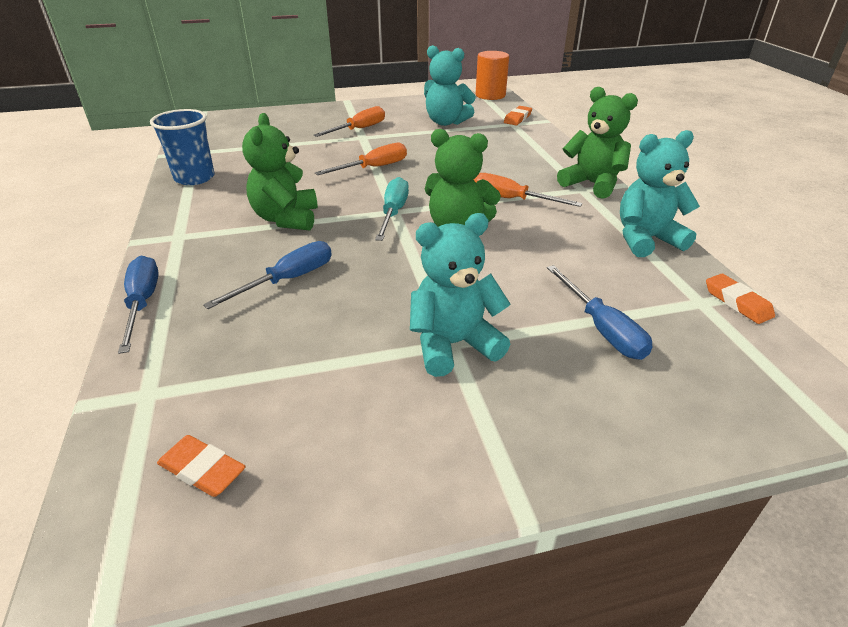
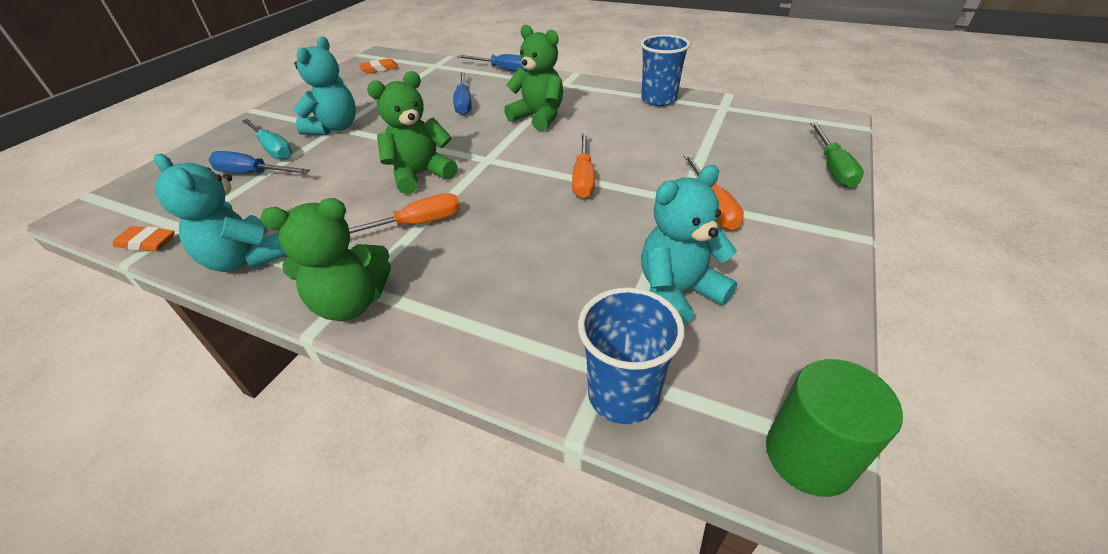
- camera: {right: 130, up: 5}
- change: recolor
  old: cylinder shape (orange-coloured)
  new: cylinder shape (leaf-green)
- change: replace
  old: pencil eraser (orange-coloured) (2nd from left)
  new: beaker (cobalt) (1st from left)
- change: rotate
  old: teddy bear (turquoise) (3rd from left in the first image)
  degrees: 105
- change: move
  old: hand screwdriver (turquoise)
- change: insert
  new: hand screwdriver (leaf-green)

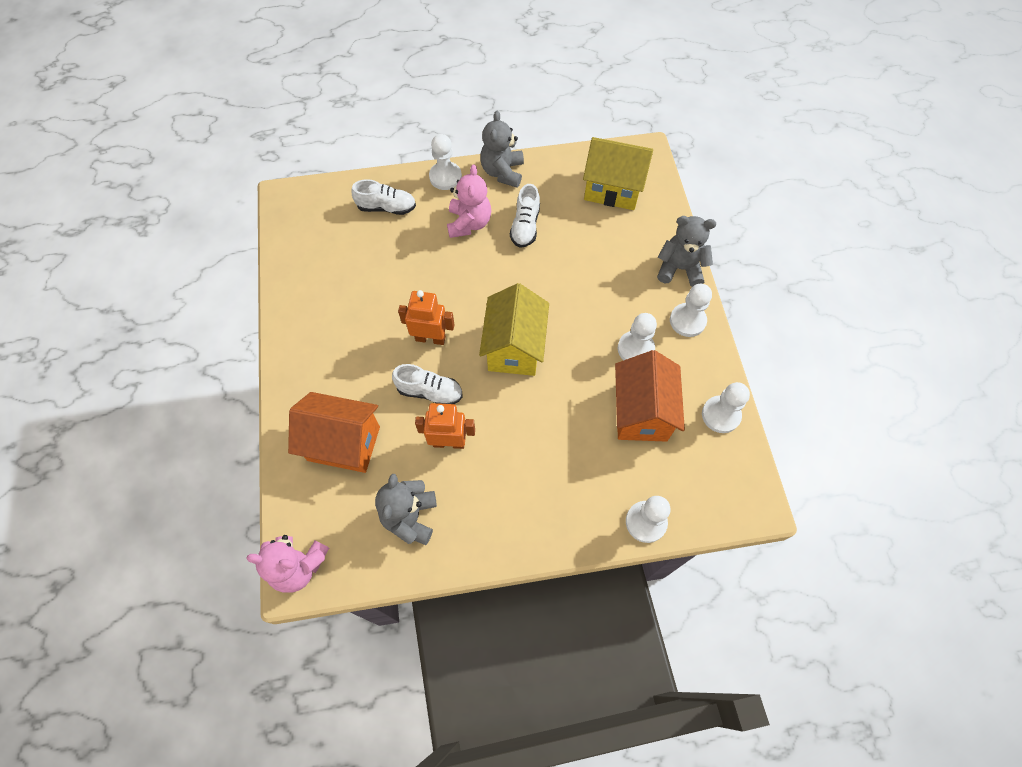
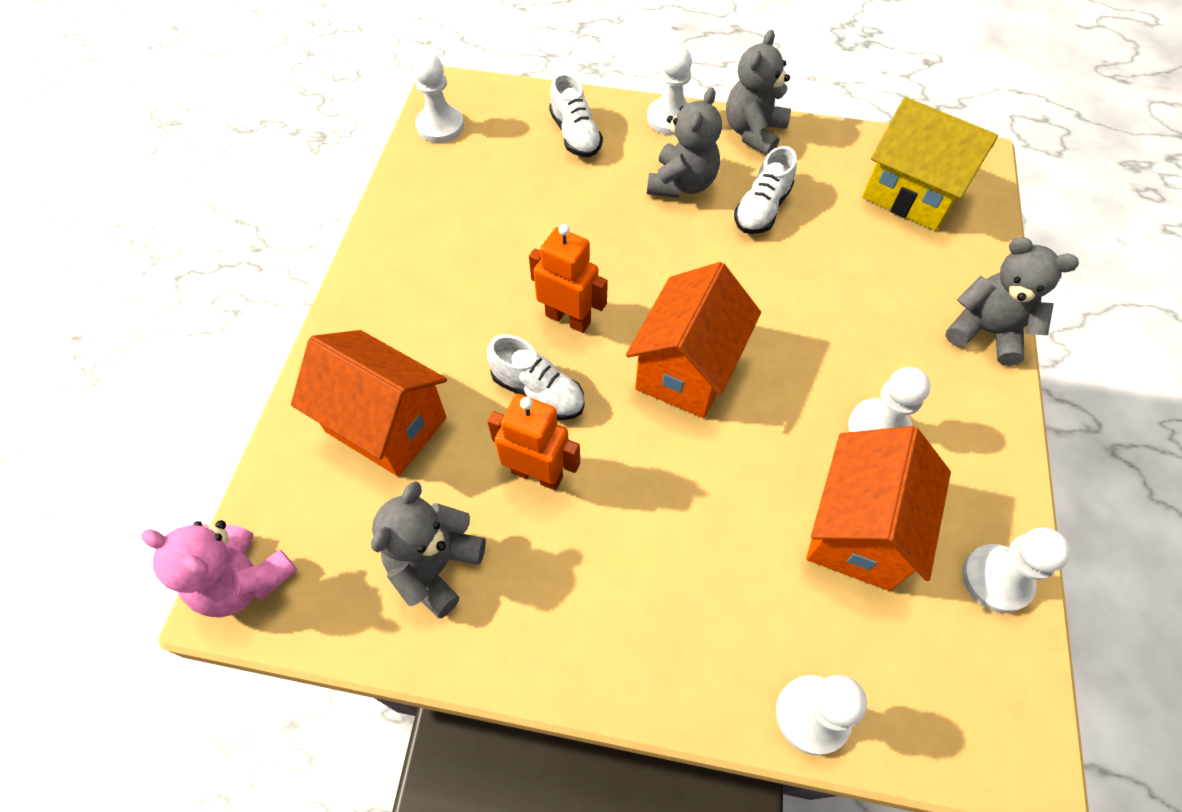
- camera: {right: 20, up: -5}
- change: recolor
  old: teddy bear (rose-pink) (2nd from left)
  new: teddy bear (grey) (2nd from left)
- change: rotate
  old: lace-up shoe (snow-white) (1st from left in the first image)
  degrees: 45
- change: recolor
  old: cottage (yellow) (1st from left)
  new: cottage (orange-coloured) (2nd from left)
- change: move
  old: game pawn (snow-white) (4th from left in the first image)
  new: game pawn (snow-white) (1st from left)

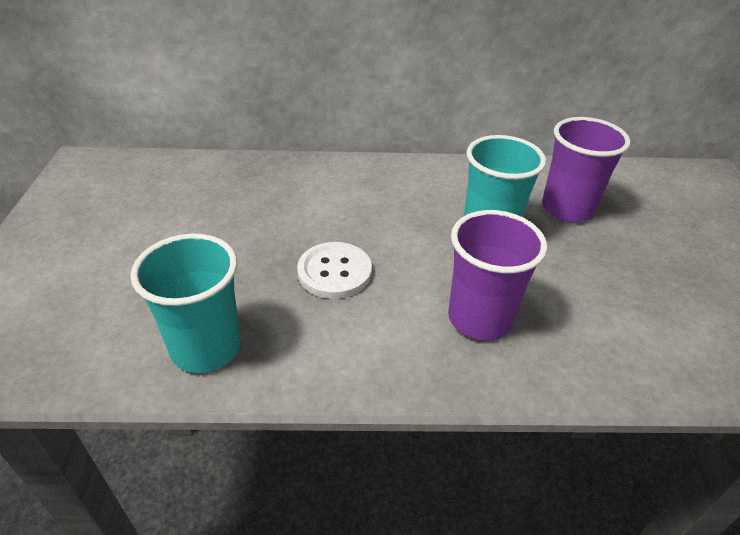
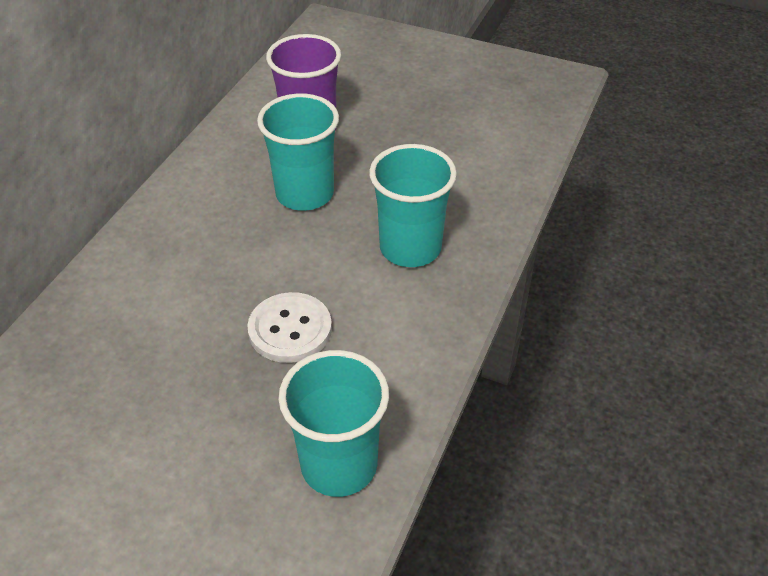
- camera: {right: -65, up: 5}
- change: recolor
  old: beaker (purple) (1st from left)
  new: beaker (turquoise) (3rd from left)

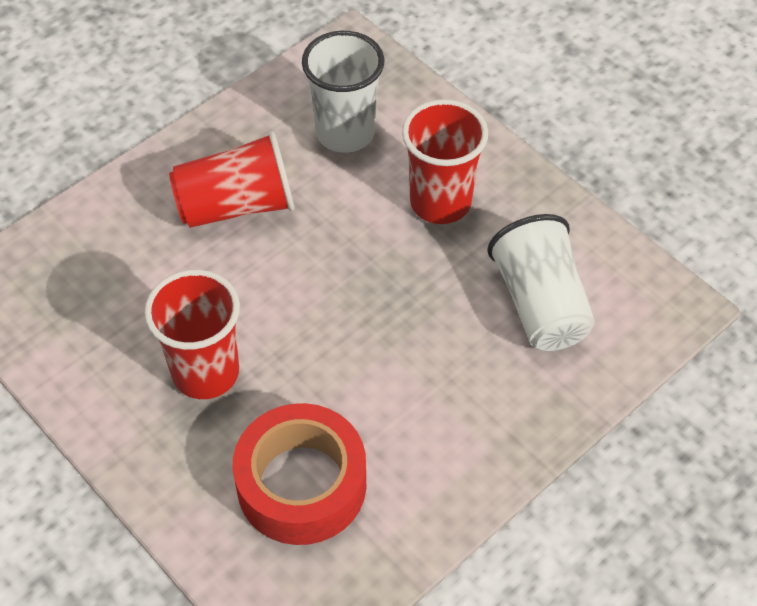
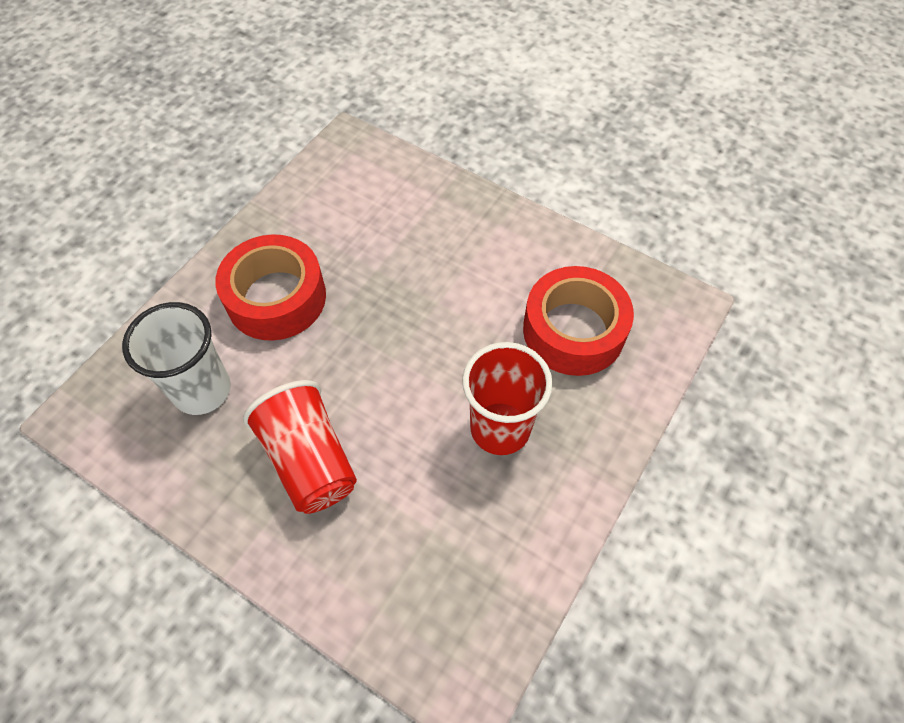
- camera: {right: -105, up: 5}
- change: replace
  old: beaker (red) (3rd from left)
  new: tape (red) (1st from left)
- change: delete
  old: beaker (snow-white) (2nd from left)

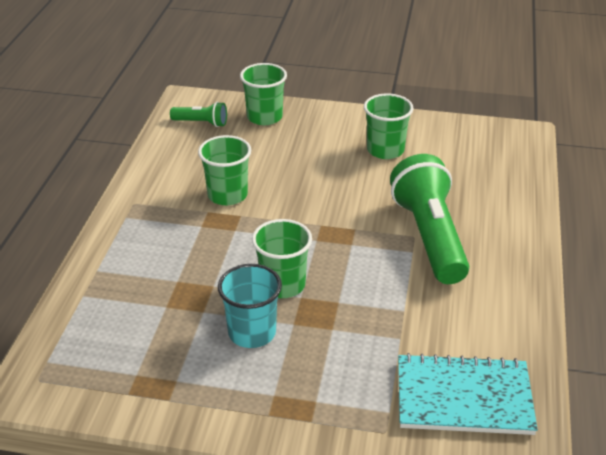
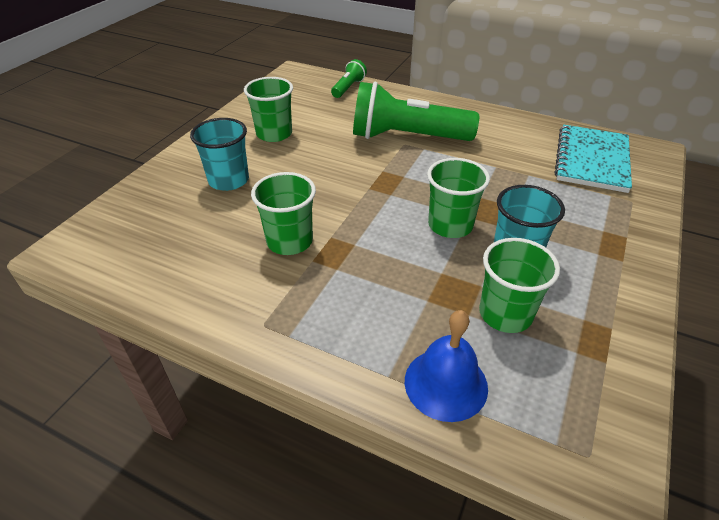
- camera: {right: -75, up: 5}
- change: move
  old: beaker (leaf-green) (2nd from left in the first image)
  new: beaker (leaf-green) (4th from left)
- change: move
  old: torch (leaf-green) (1st from left)
- change: insert
  new: beaker (turquoise) (1st from left)
- change: insert
  new: school bell (cobalt)

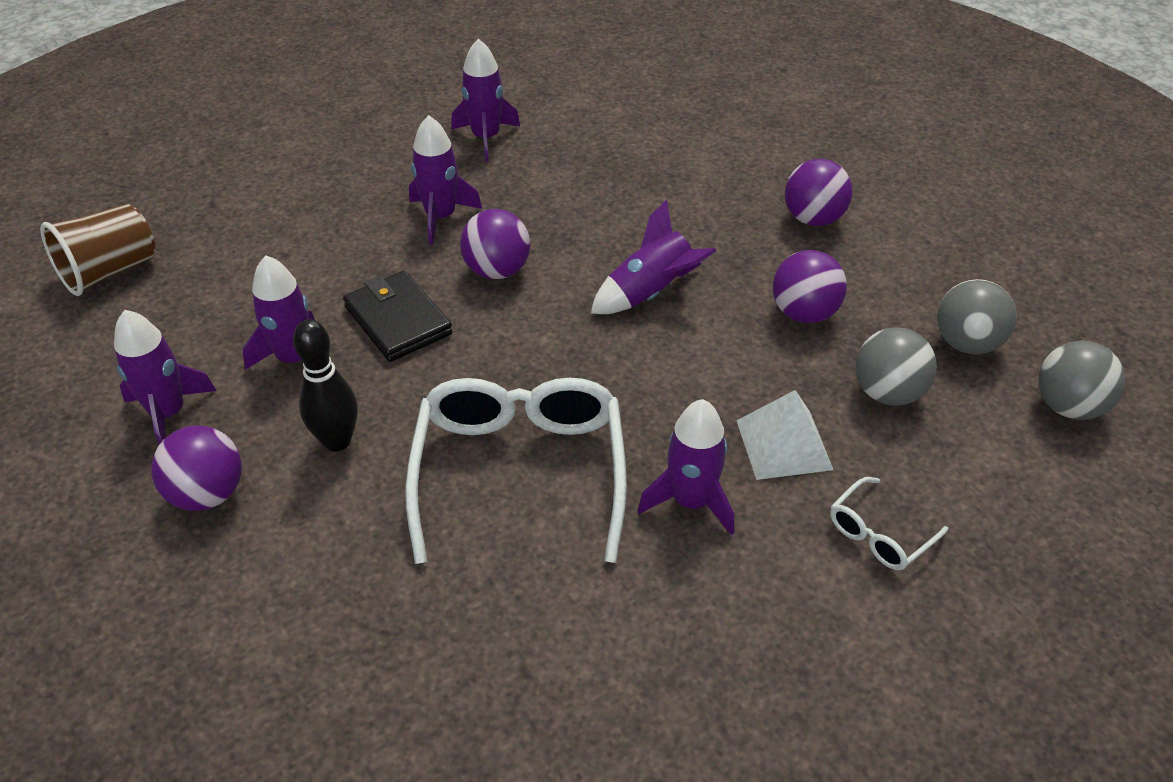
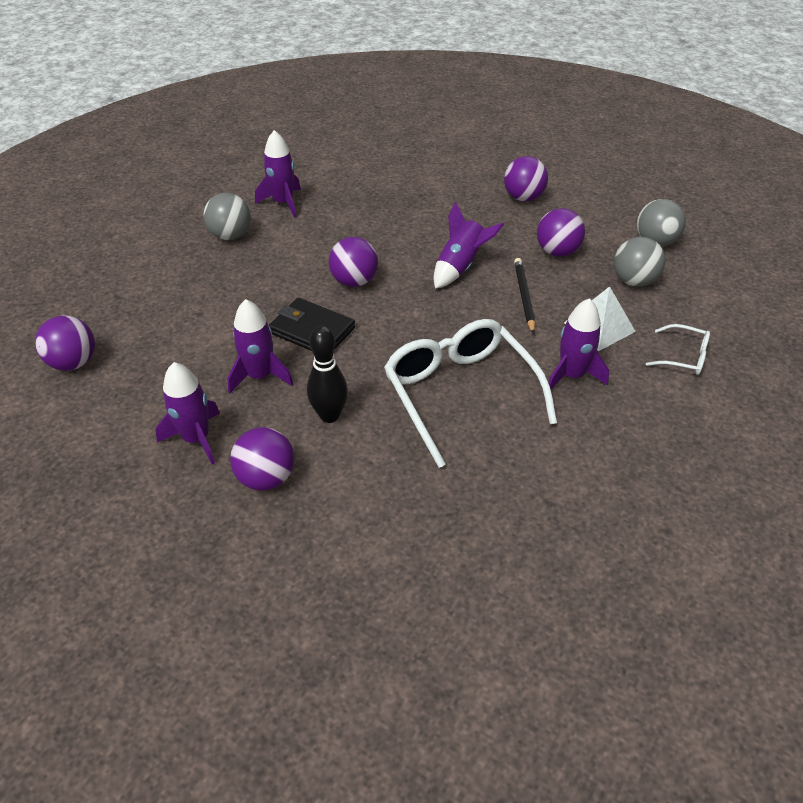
- camera: {right: -25, up: 0}
- change: delete
  old: toy rocket (purple) (3rd from left)
- change: replace
  old: beaker (russet)
  new: ball (purple) (1st from left)
- change: move
  old: ball (grey) (3rd from left in the first image)
  new: ball (grey) (1st from left)
- change: rotate
  old: eyeglasses (snow-white) (2nd from left)
  degrees: -90
- change: insert
  new: pencil (ebony)

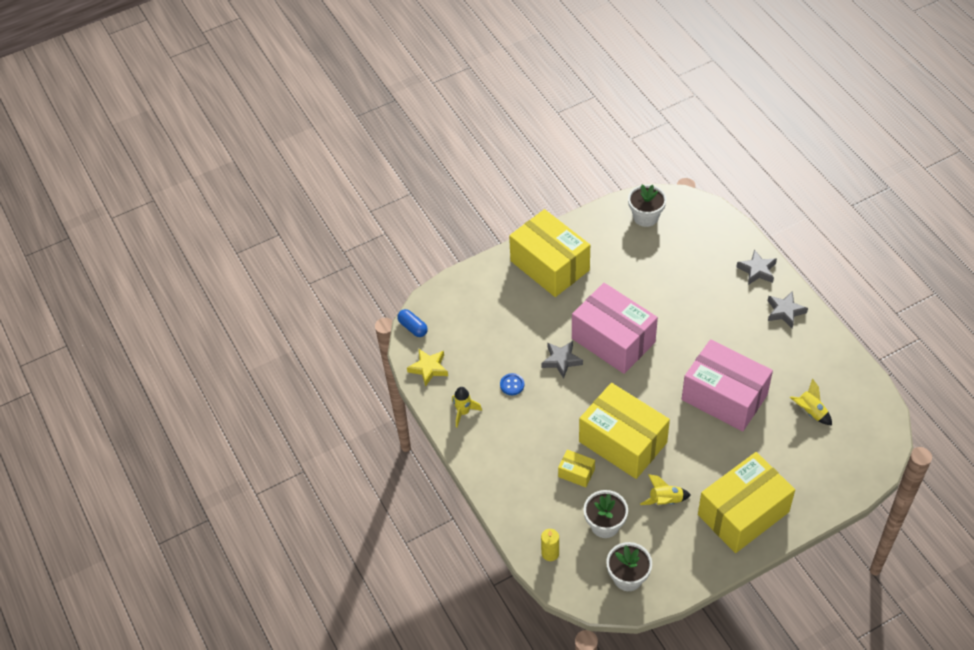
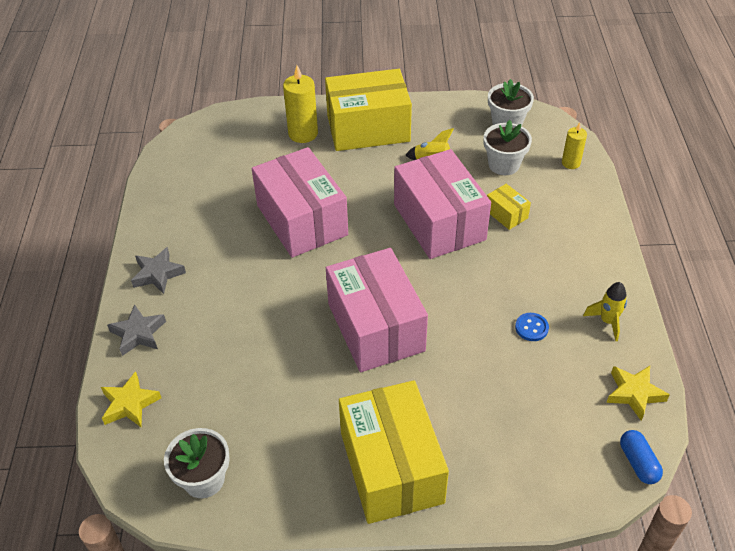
- camera: {right: -155, up: -5}
- change: delete
  old: five-pointed star (grey) (1st from left)
- change: delete
  old: toy rocket (yellow) (3rd from left)
- change: recolor
  old: package (yellow) (3rd from left)
  new: package (rose-pink) (3rd from left)
- change: insert
  new: wax candle (yellow) (1st from left)
- change: insert
  new: five-pointed star (yellow) (1st from left)

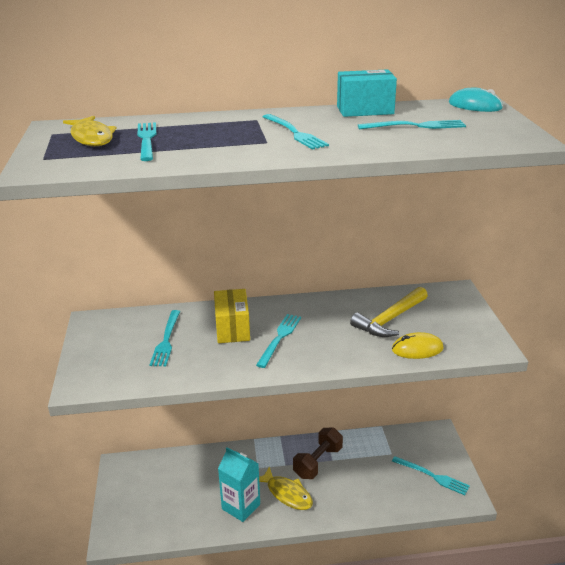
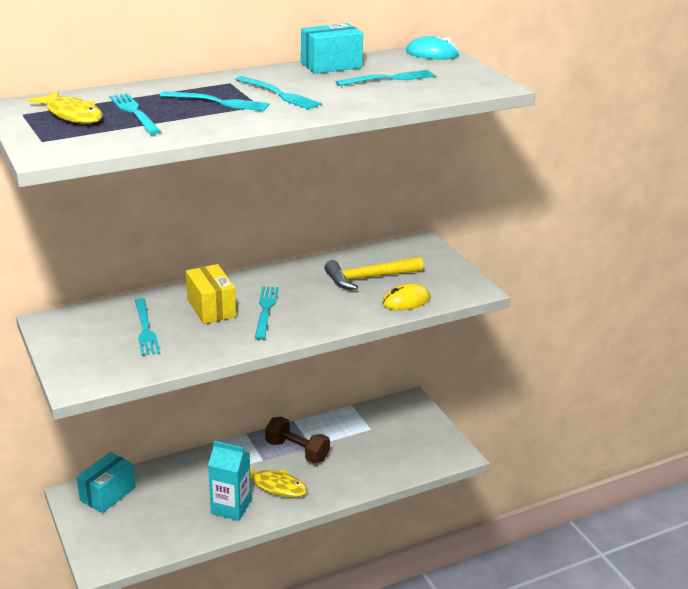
- camera: {right: -20, up: 0}
- change: rotate
  old: claw hammer (yellow)
  degrees: 45
- change: rotate
  old: free weight (russet)
  degrees: -75
- change: move
  old: fork (turquoise) (6th from left in the first image)
  new: fork (turquoise) (3rd from left)
- change: insert
  new: package (turquoise) (1st from left)

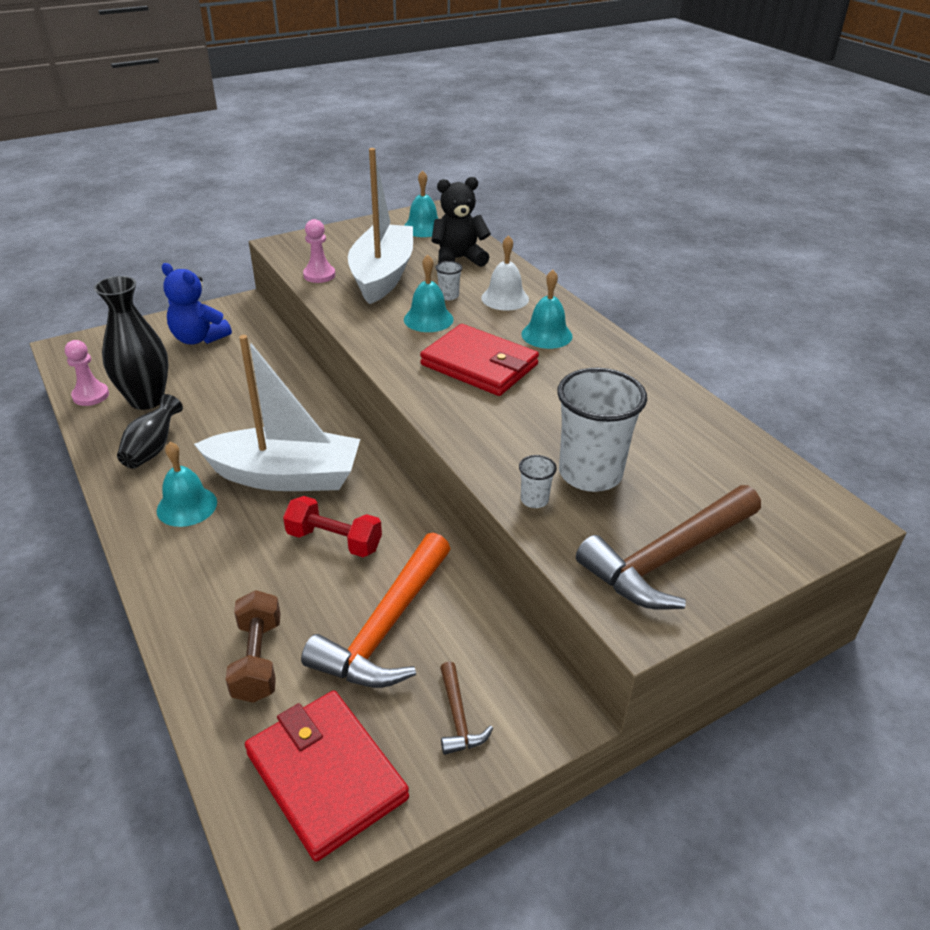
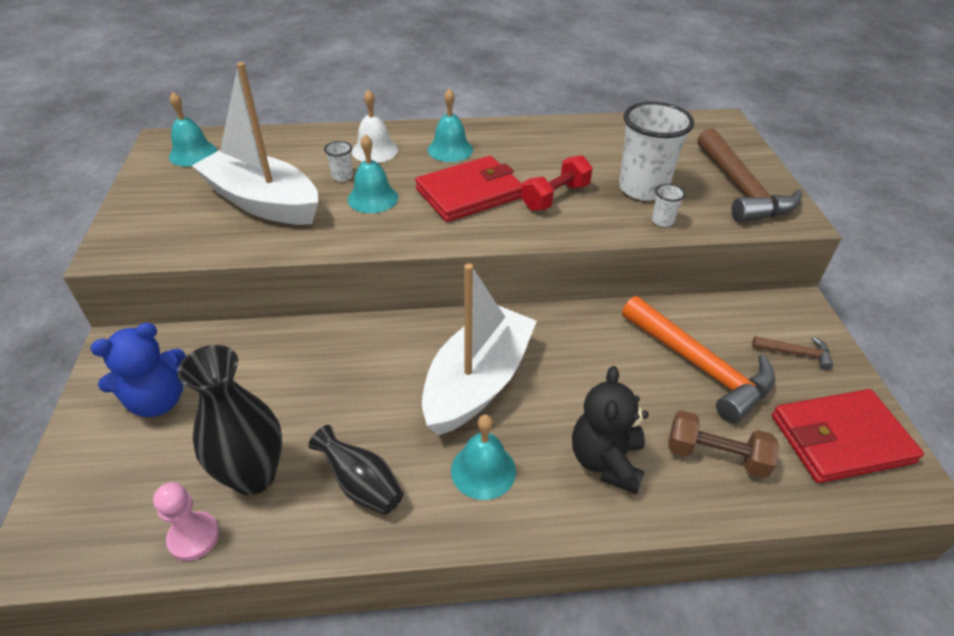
- camera: {right: -65, up: 5}
- change: move
  old: teddy bear (ebony)
- change: delete
  old: game pawn (rose-pink) (2nd from left)
- change: move
  old: free weight (red)

